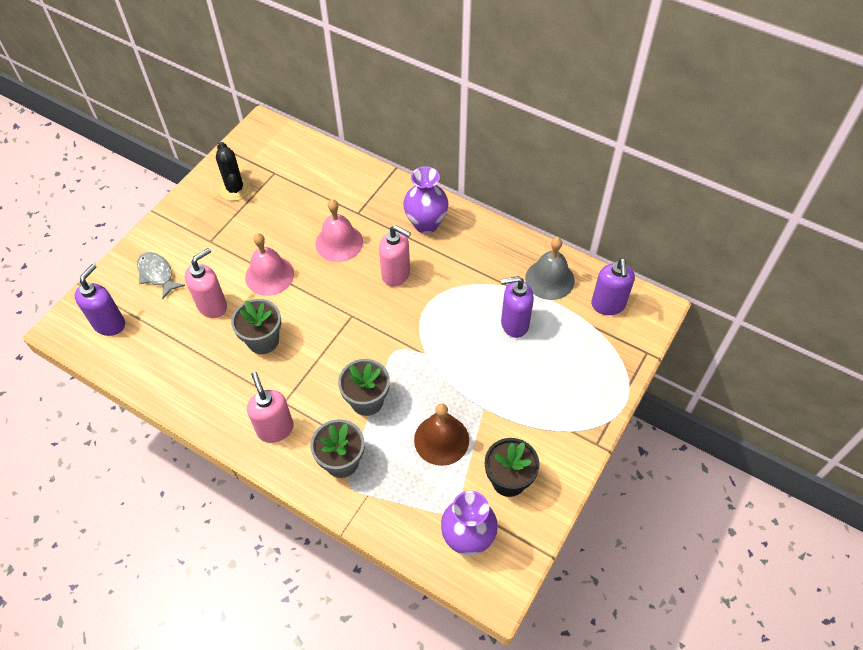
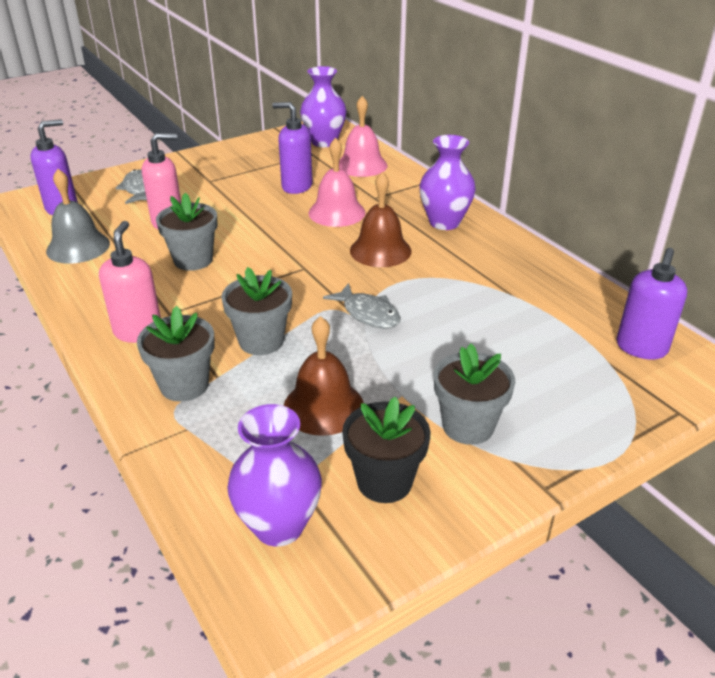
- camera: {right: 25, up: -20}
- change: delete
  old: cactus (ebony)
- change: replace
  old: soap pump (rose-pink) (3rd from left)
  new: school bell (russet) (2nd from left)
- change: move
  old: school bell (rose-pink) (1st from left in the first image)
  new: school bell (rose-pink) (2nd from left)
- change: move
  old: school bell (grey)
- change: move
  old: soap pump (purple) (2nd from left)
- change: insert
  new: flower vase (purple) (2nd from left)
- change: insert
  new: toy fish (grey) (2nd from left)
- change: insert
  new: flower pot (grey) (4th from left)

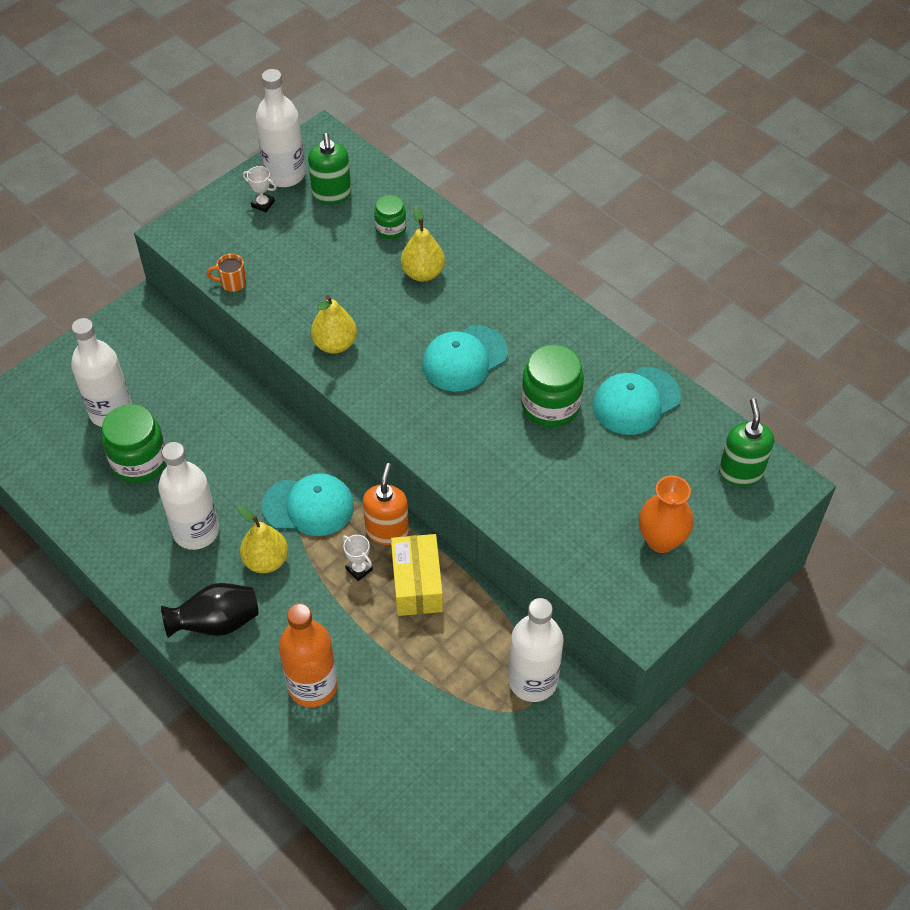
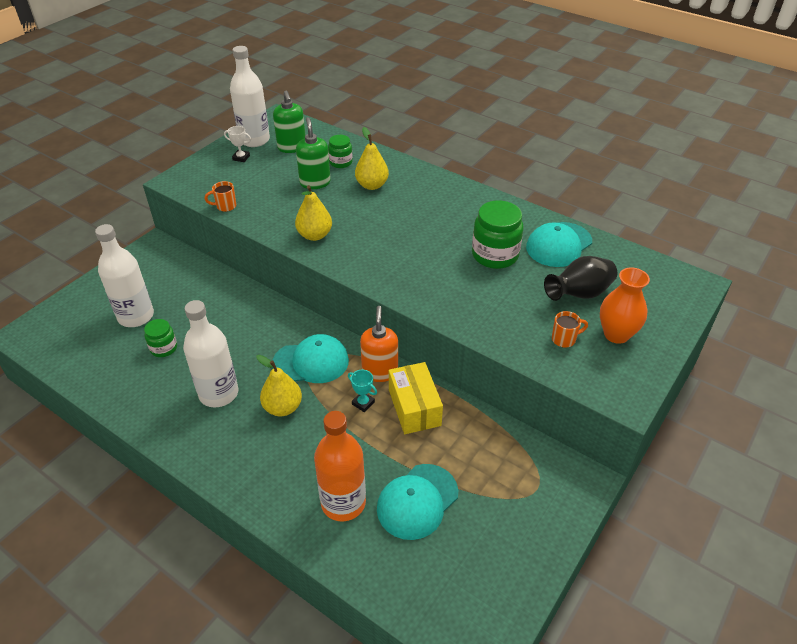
- camera: {right: -10, up: -10}
- change: move
  old: baseball cap (turquoise) (2nd from left)
- change: move
  old: soap pump (leaf-green) (2nd from left)
- change: resize
  old: jam jar (leaf-green) (1st from left)
  factor: 0.57
- change: recolor
  old: award cup (snow-white) (2nd from left)
  new: award cup (turquoise)
- change: move
  old: flower vase (ebony)
- change: delete
  old: flask (snow-white) (4th from left)
- change: insert
  new: coffee mug (orange-coloured) (2nd from left)

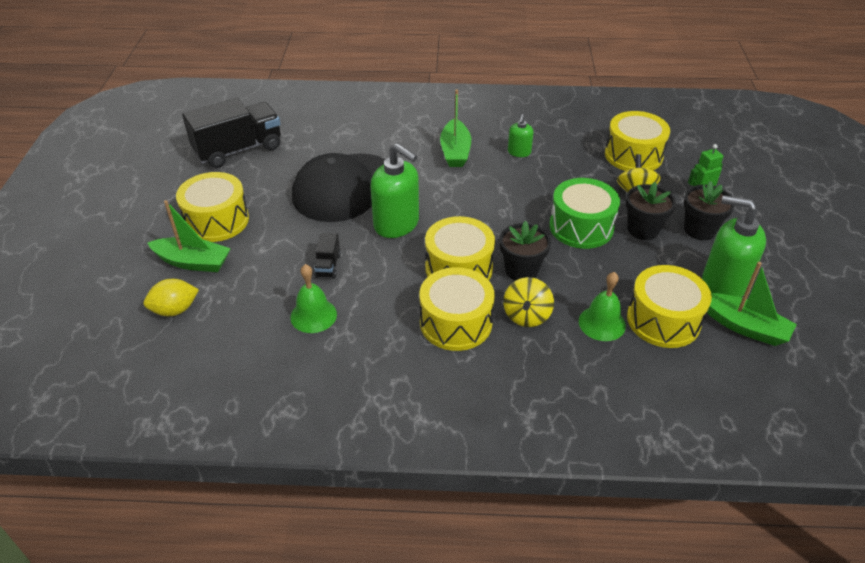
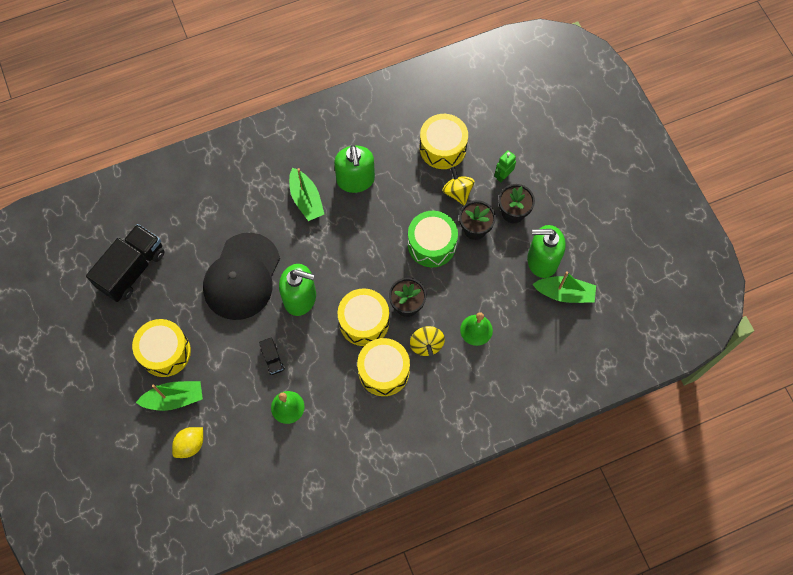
- camera: {right: -25, up: 25}
- change: resize
  old: soap pump (leaf-green) (2nd from left)
  factor: 1.94
- change: delete
  old: drum (yellow) (5th from left)

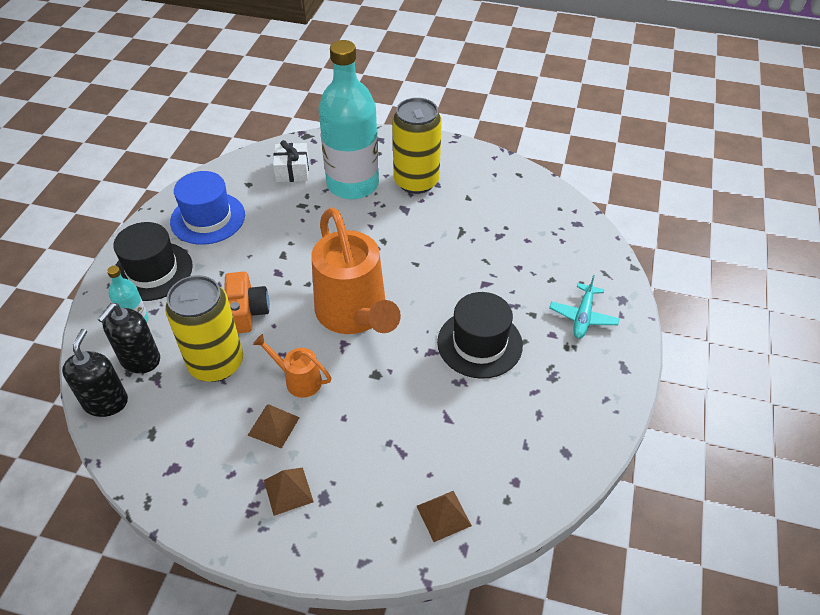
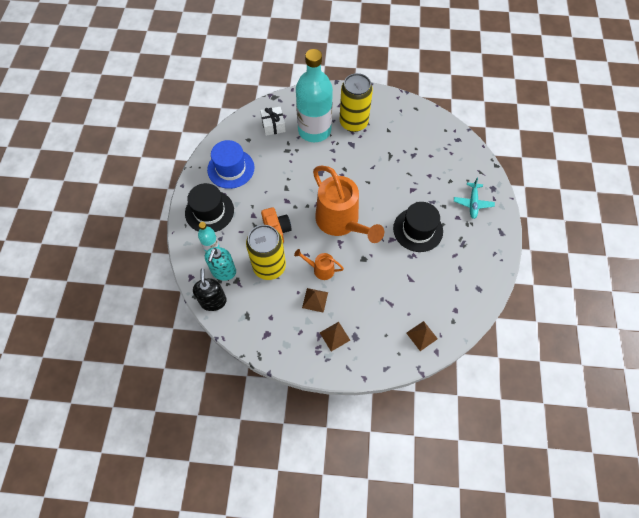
- camera: {right: -10, up: 15}
- change: recolor
  old: soap pump (ebony) (2nd from left)
  new: soap pump (turquoise)

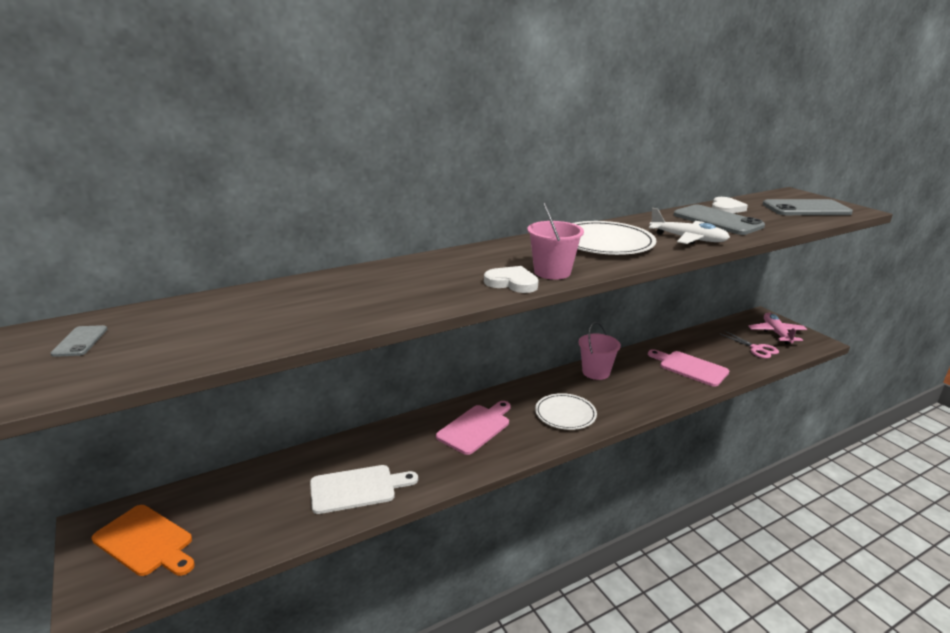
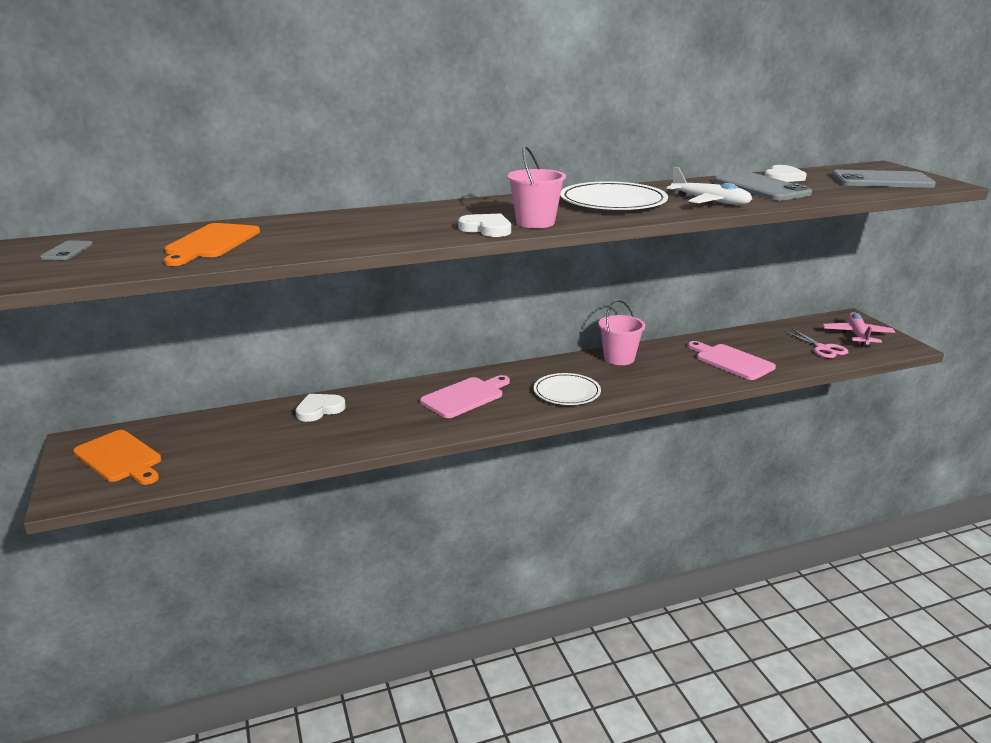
- camera: {right: 10, up: 0}
- change: delete
  old: cutting board (snow-white)
- change: insert
  new: cutting board (orange-coloured) (2nd from left)
- change: insert
  new: heart shape (snow-white) (1st from left)

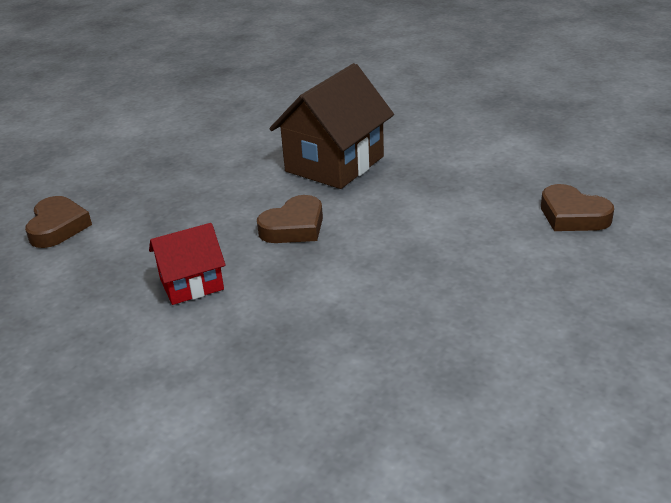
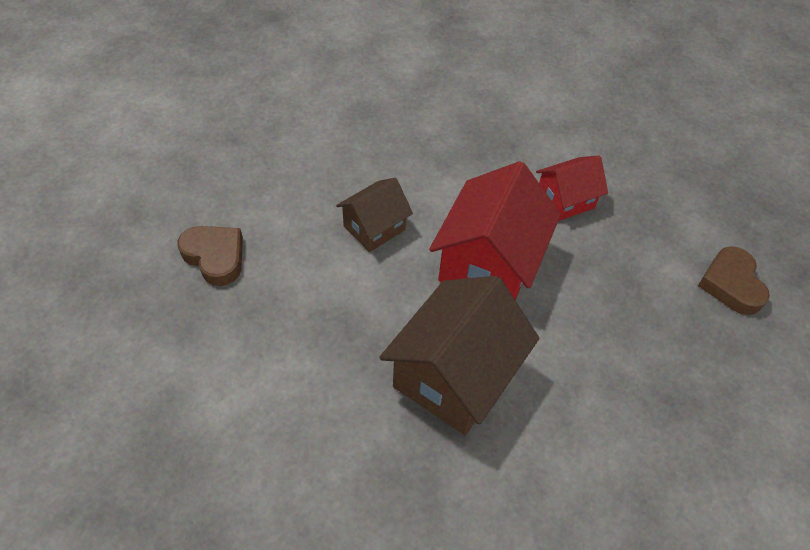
- camera: {right: 175, up: 20}
- change: replace
  old: heart shape (russet) (2nd from left)
  new: cottage (red) (1st from left)
- change: insert
  new: cottage (russet) (1st from left)

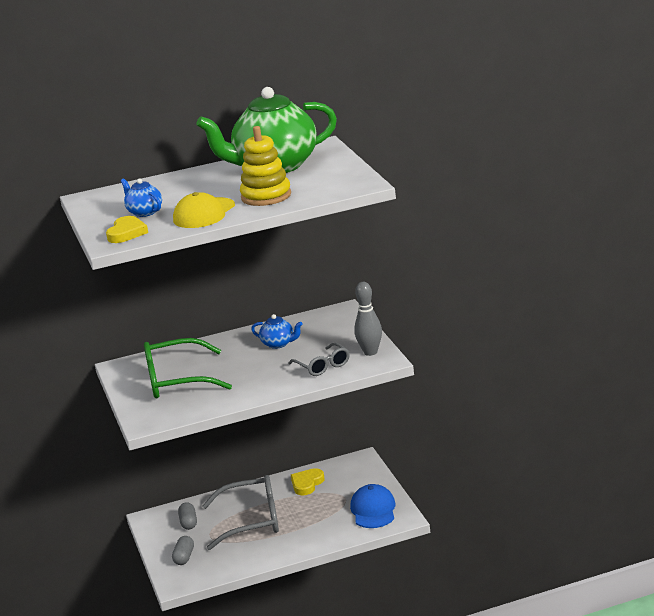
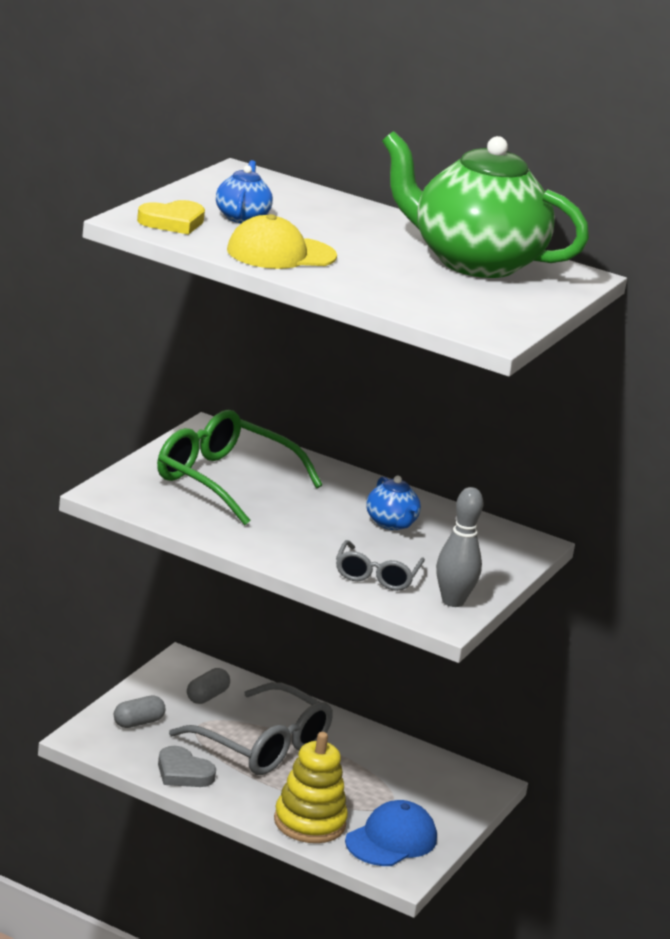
- camera: {right: 40, up: 0}
- change: move
  old: stacking toy (yellow)
- change: delete
  old: heart shape (yellow) (2nd from left)
- change: insert
  new: heart shape (grey)

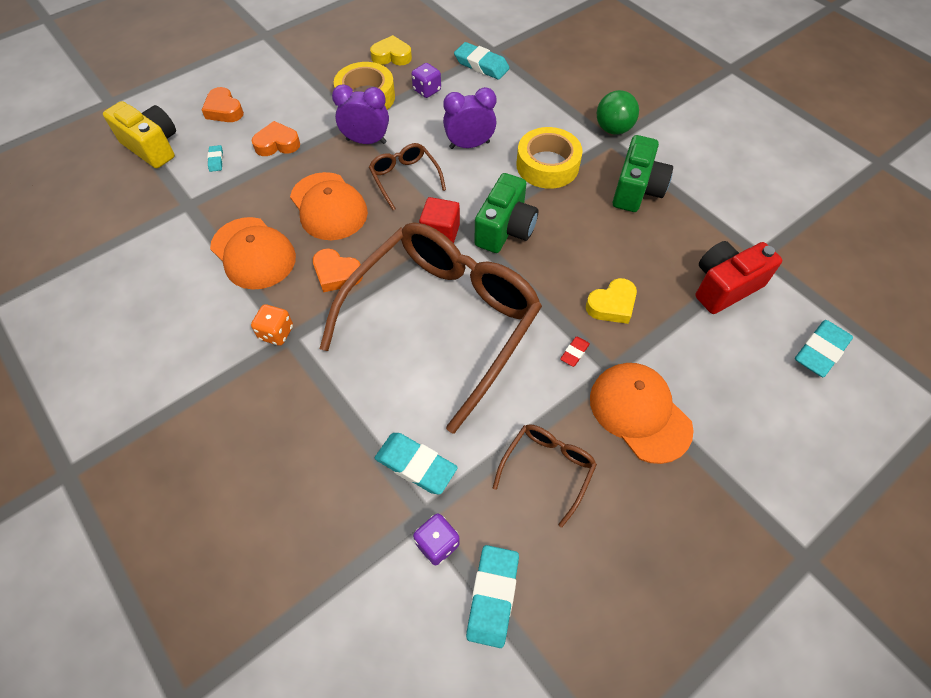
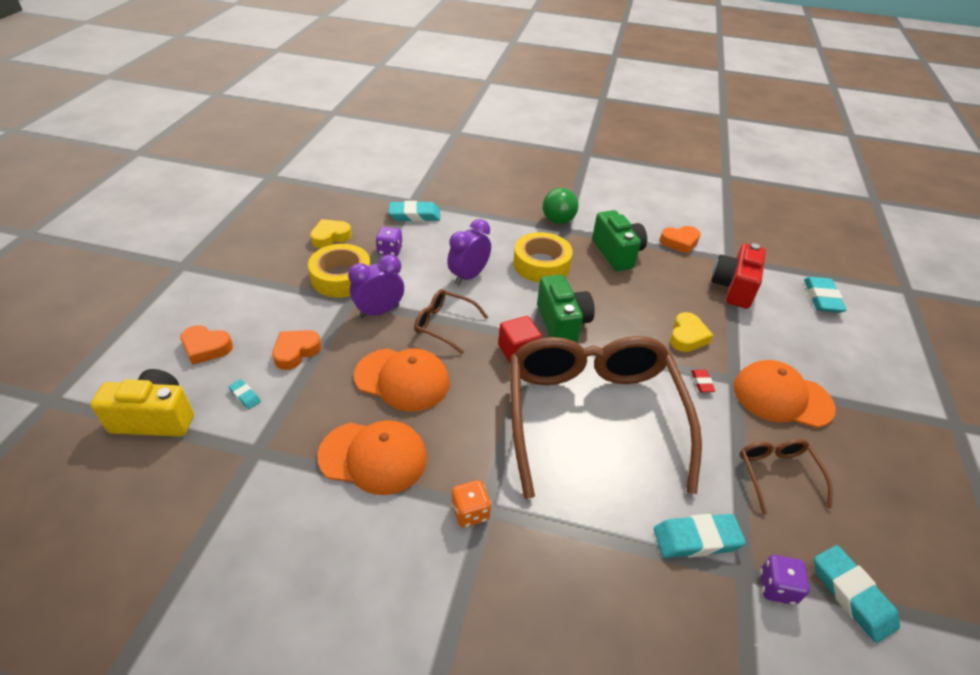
- camera: {right: -40, up: -15}
- change: move
  old: heart shape (orange-coloured) (3rd from left)

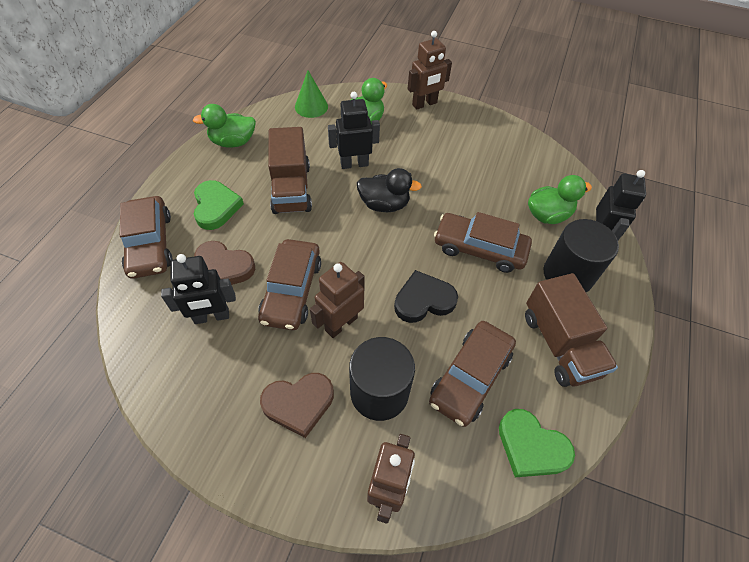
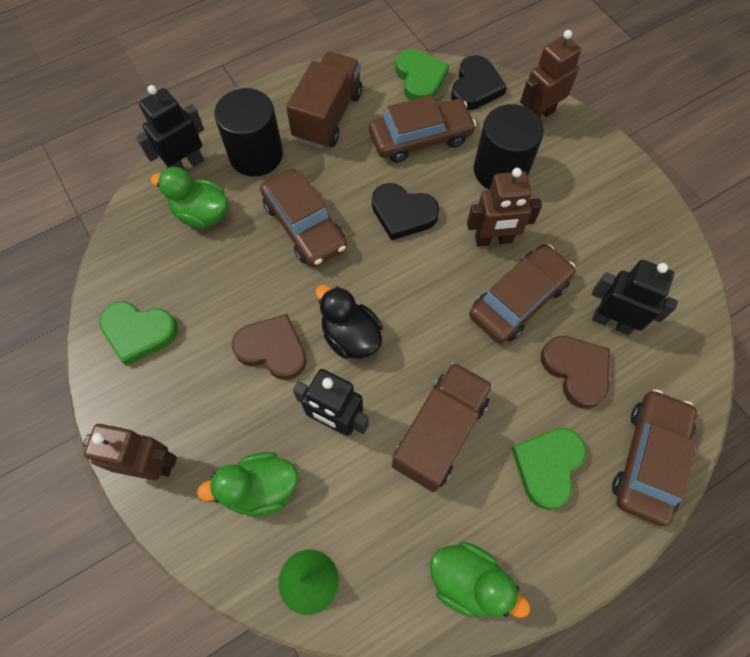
- camera: {right: -140, up: 10}
- change: move
  old: heart shape (russet) (2nd from left in the first image)
  new: heart shape (russet) (1st from left)
- change: insert
  new: heart shape (ebony) (2nd from left)
- change: insert
  new: heart shape (leaf-green) (1st from left)

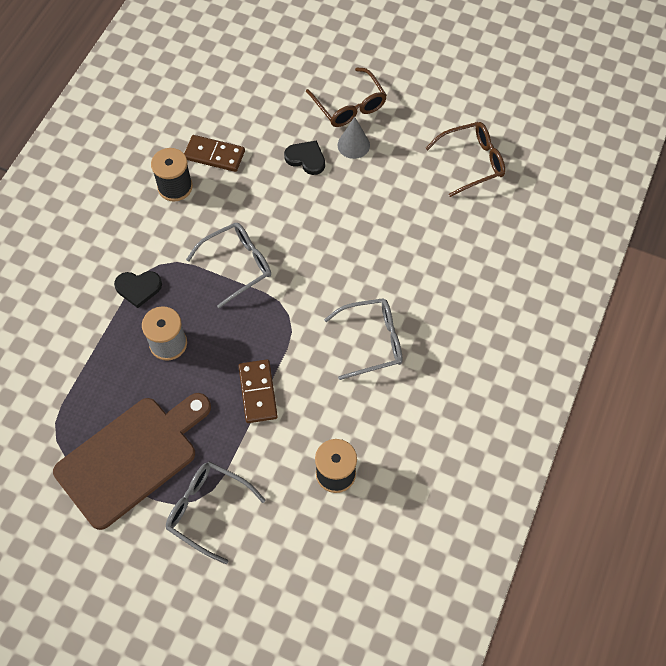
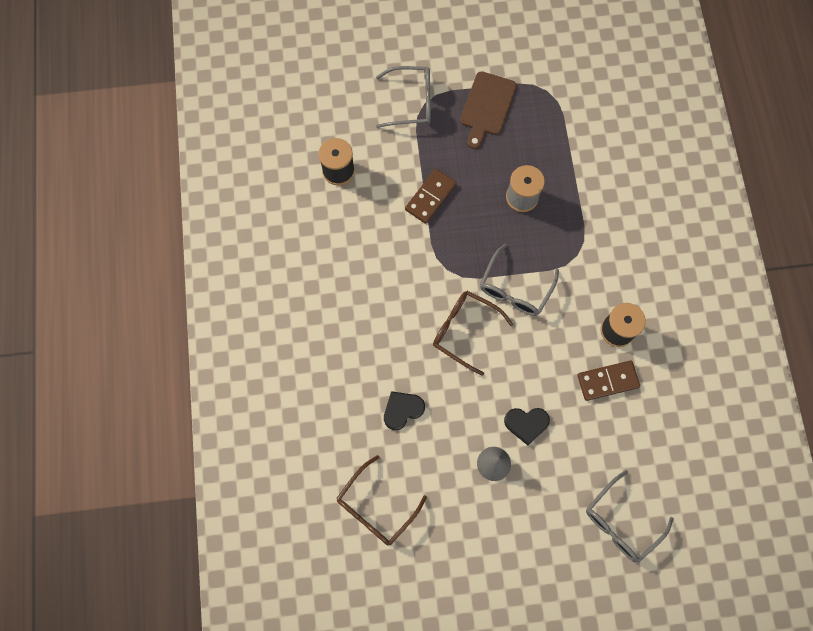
- camera: {right: 150, up: 10}
- change: move
  old: eyeglasses (russet) (1st from left in the first image)
  new: eyeglasses (russet) (2nd from left)
- change: move
  old: heart shape (ebony) (1st from left)
- change: move
  old: eyeglasses (grey) (3rd from left)
- change: rotate
  old: domino tile (russet) (2nd from left in the first image)
  degrees: 75
- change: resize
  old: cutting board (russet)
  factor: 0.63

